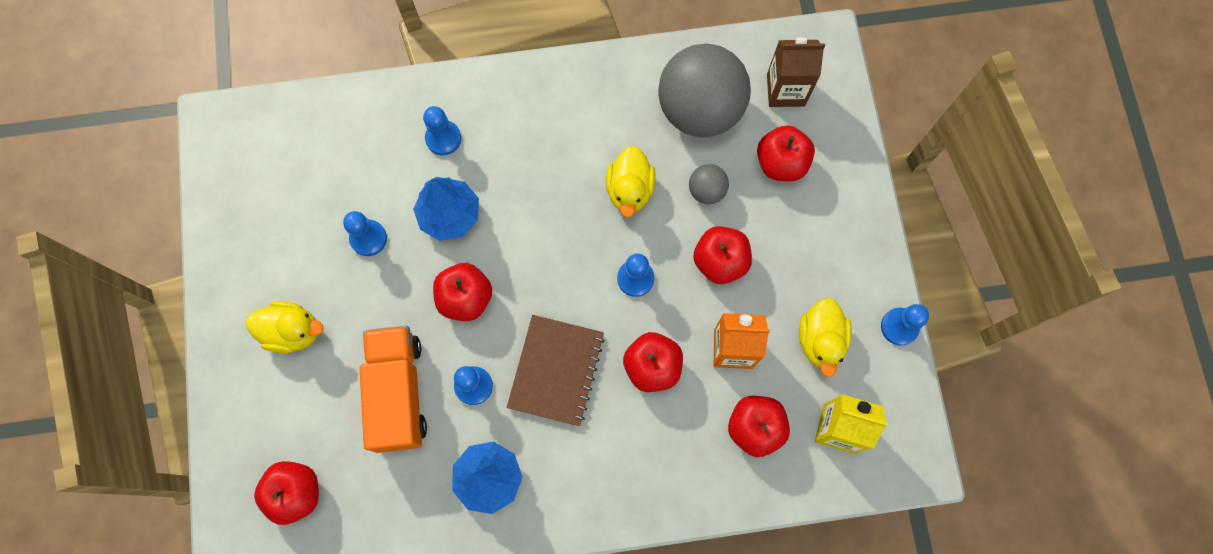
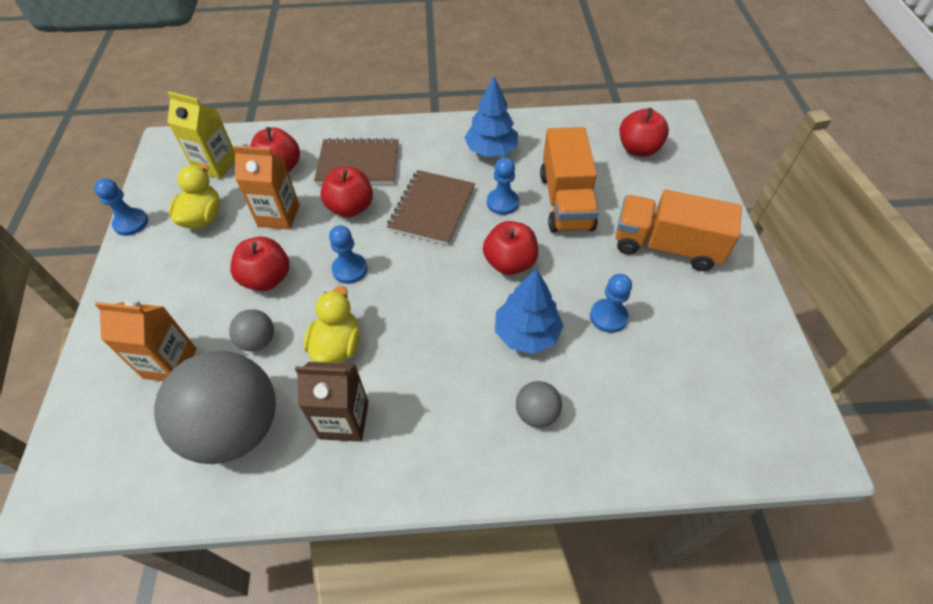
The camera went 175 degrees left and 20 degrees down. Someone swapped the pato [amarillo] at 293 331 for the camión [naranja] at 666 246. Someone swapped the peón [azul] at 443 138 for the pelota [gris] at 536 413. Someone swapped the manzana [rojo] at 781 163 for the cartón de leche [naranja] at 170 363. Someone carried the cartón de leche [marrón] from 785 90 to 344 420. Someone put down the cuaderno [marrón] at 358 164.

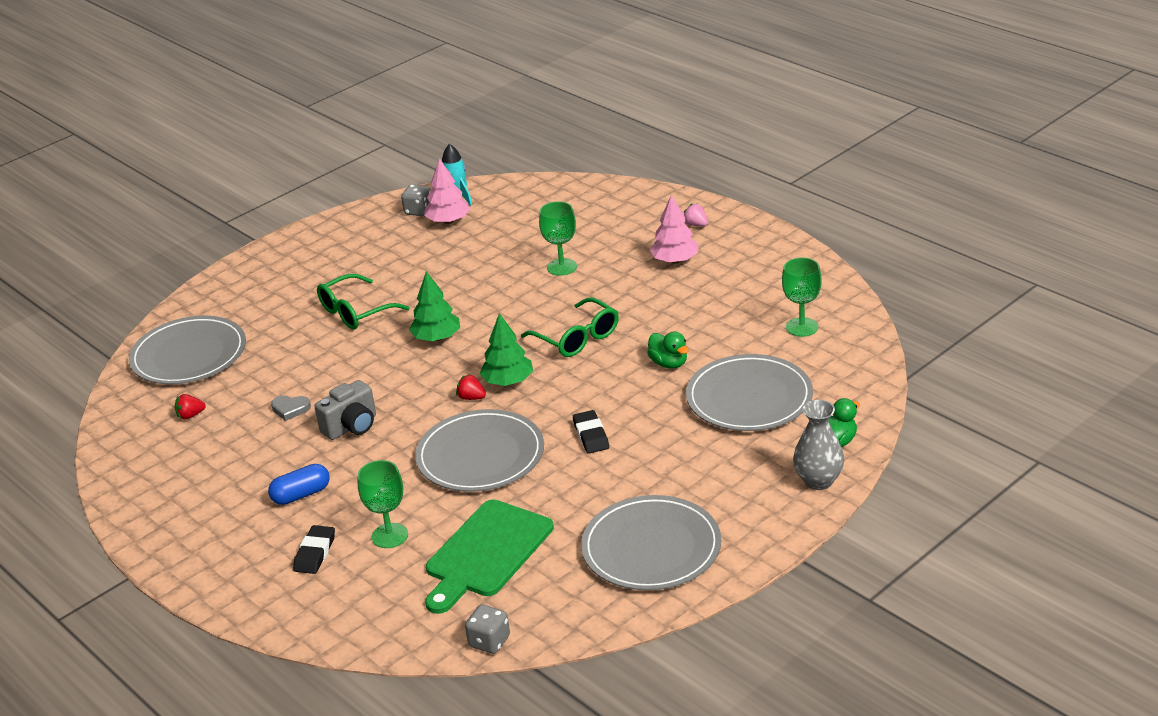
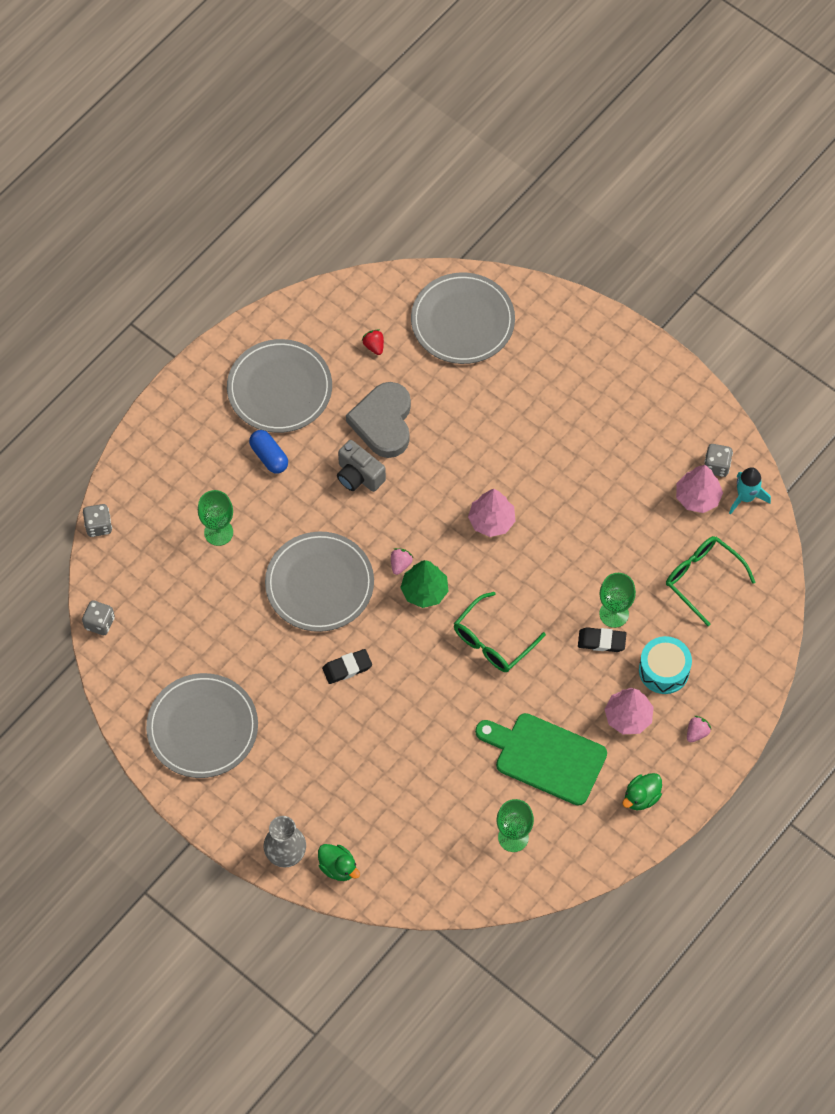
The camera went 80 degrees right and 30 degrees up. Someone scaled the corazón [gris] at 290 409 by 2.31. Someone carried the goma de borrar [negro] from 315 553 to 601 641. Someone carried the gafas [verde] from 356 312 to 702 579. Someone repainted the árbol [verde] at 436 338, which became the árbol [rosa] at 491 521. Someone carried the tabla de cortar [verde] from 486 553 to 546 757. Someone repainted the fresa [rojo] at 471 398, which became the fresa [rosa] at 400 564. Someone carried the pato [verde] from 669 363 to 641 797. Someone carried the plato [gris] from 749 398 to 279 388. Someone put down the dado [gris] at 98 526. Someone put down the tambor [turquesa] at 664 670.

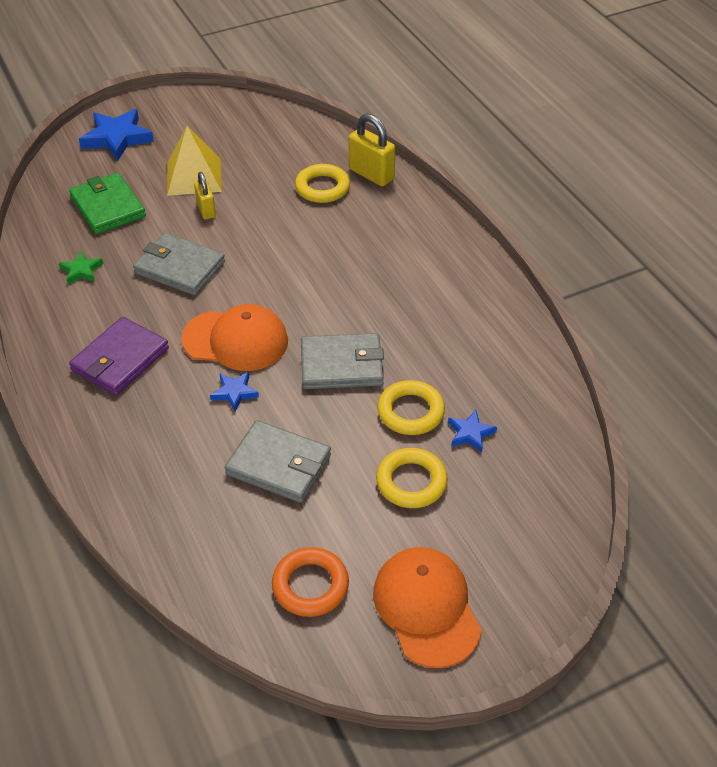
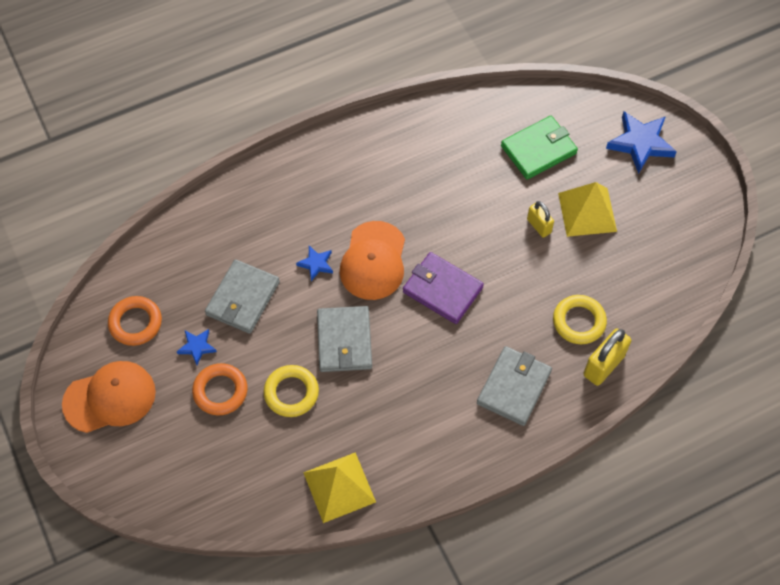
The camera went 90 degrees right and 15 degrees up. Someone took away the estrella [verde] at 81 270. Someone carried the cartera [morado] from 120 359 to 442 290. Someone carried the cartera [gris] from 179 267 to 514 387. Someone rotated the candado [amarillo] at 206 210 by 75 degrees clockwise. Someone repainted the anillo [amarillo] at 411 482, which became the anillo [naranja] at 220 391. Someone carried the estrella [azul] from 470 433 to 197 347. Someone put down the pirámide [amarillo] at 339 487.

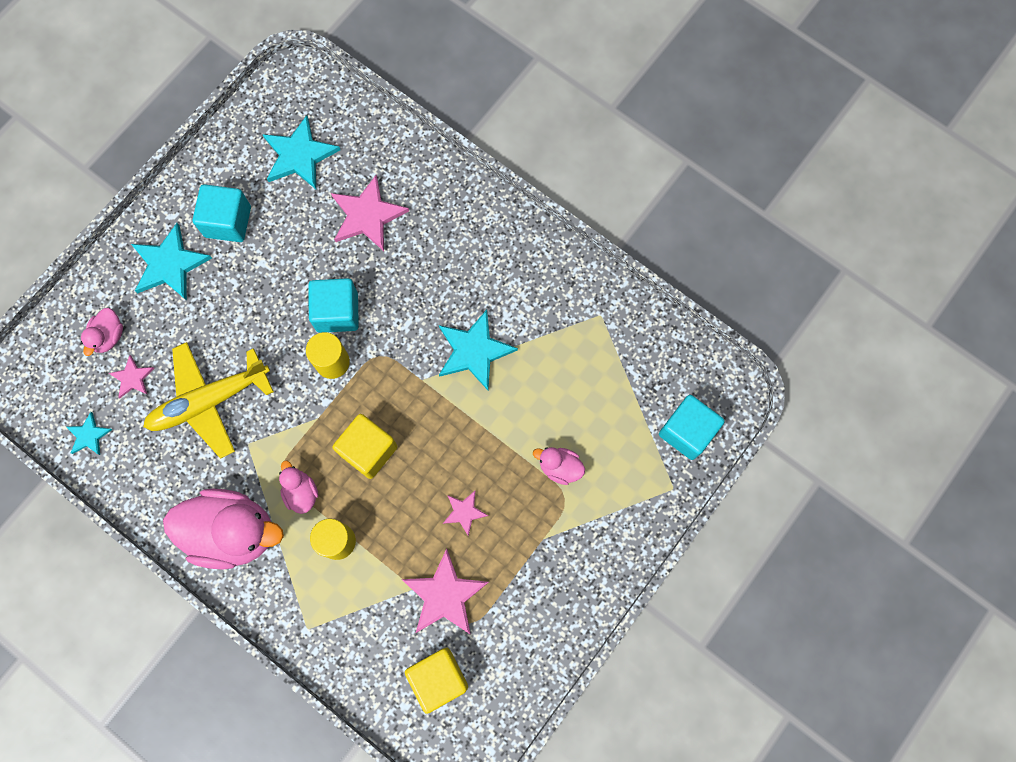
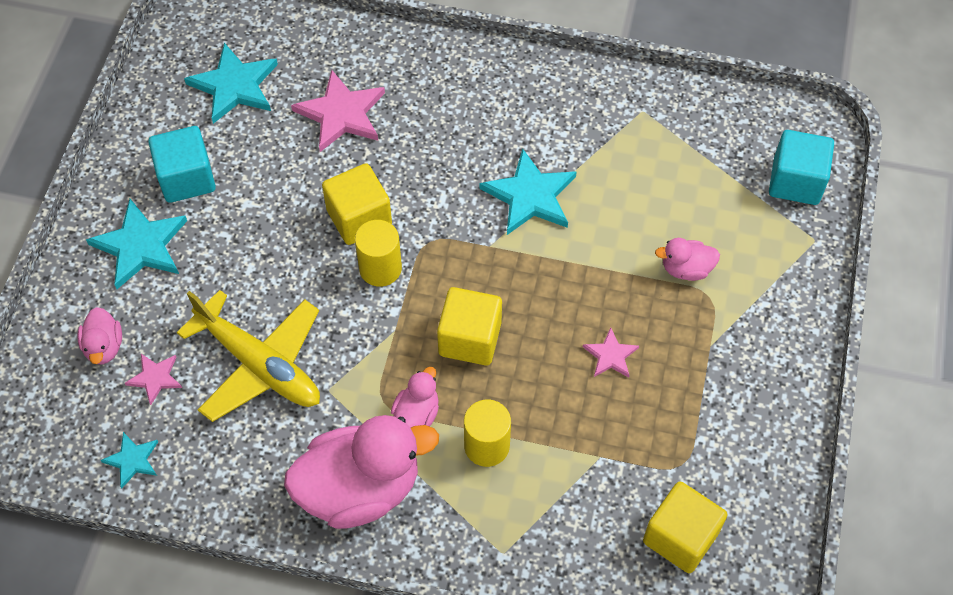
The camera went 25 degrees left and 15 degrees down. Someone rotated the avión [amarillo] at 209 401 by 90 degrees counterclockwise. Someone rotated the pato [rosa] at 301 492 by 75 degrees clockwise. Someone repainted the cubo [turquesa] at 337 312, which became the cubo [amarillo] at 359 218. Someone took away the estrella [rosa] at 445 595.

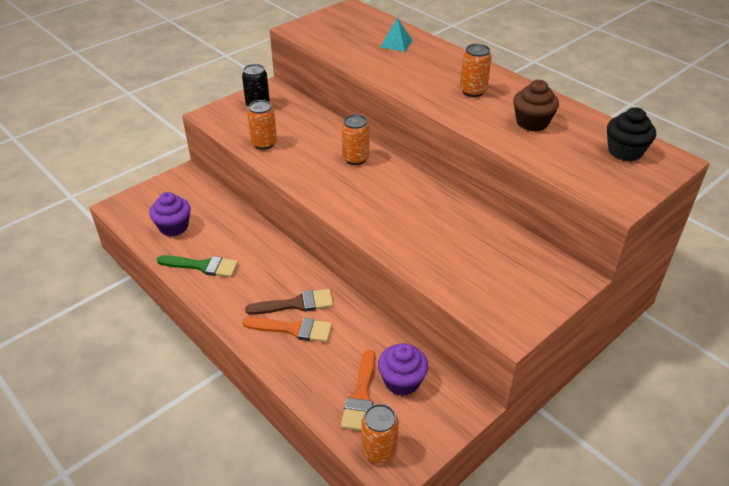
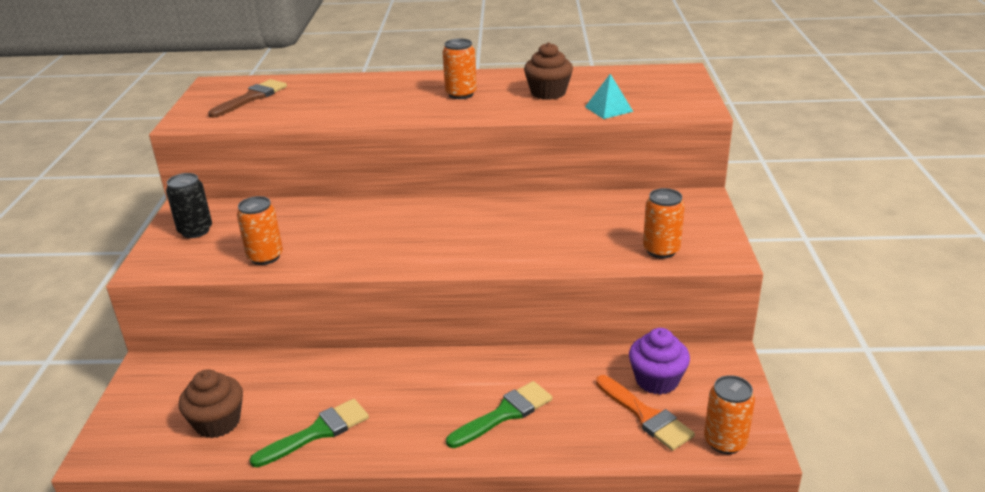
The camera went 45 degrees left and 10 degrees down. Someone repainted the magdalena [morado] at 174 227, which became the magdalena [marrón] at 217 422. Someone repainted the pincel [naranja] at 293 329, which became the pincel [verde] at 504 414. Someone carried the pincel [marrón] from 296 304 to 251 98. Someone carried the lata [naranja] from 355 158 to 661 250. Someone carried the pirámide [turquesa] from 396 43 to 608 109. Someone took away the magdalena [negro] at 625 151.

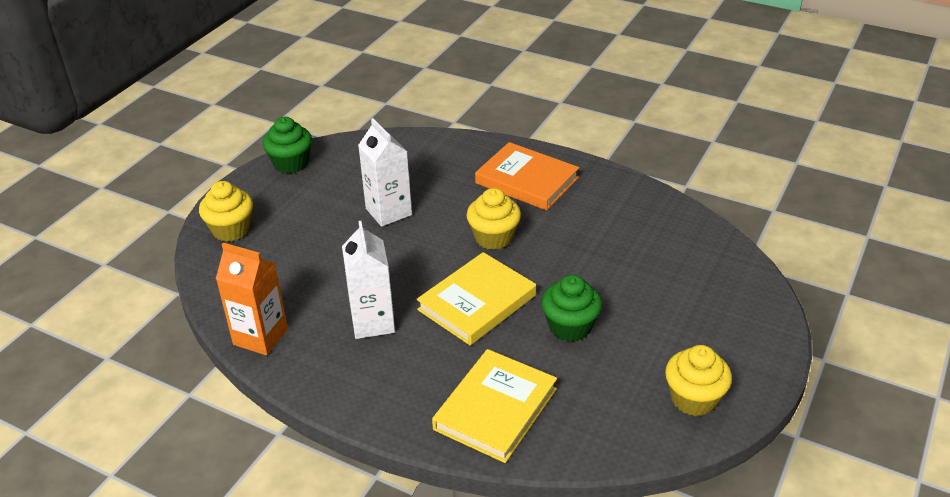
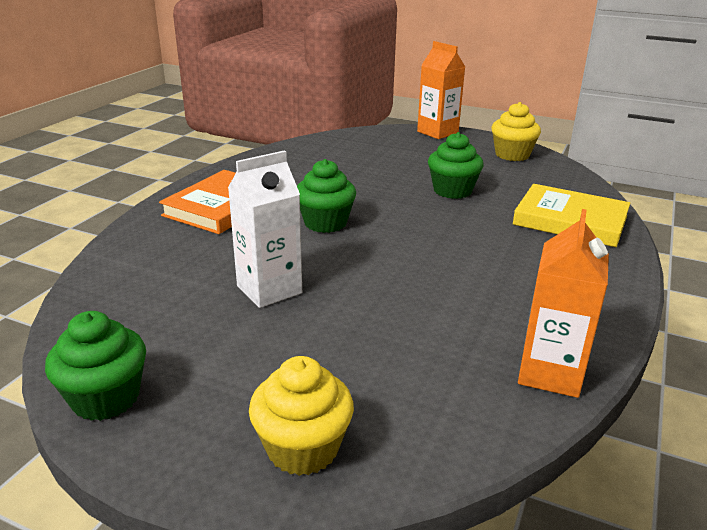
The camera went 95 degrees left and 10 degrees down. Someone took away the cartón de leche [blanco] at 373 322. Someone took away the libro [amarillo] at 477 302. Someone repainted the magdalena [amarillo] at 494 237, which became the magdalena [verde] at 325 223. Someone put down the cartón de leche [naranja] at 437 132.

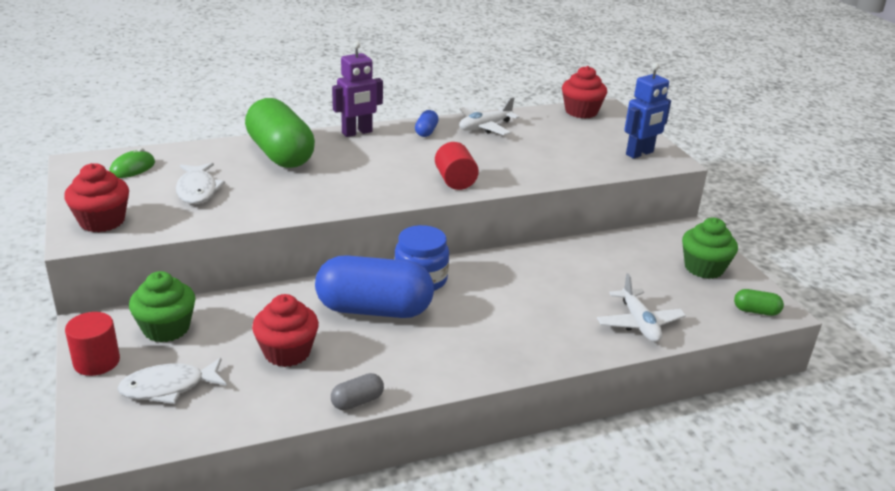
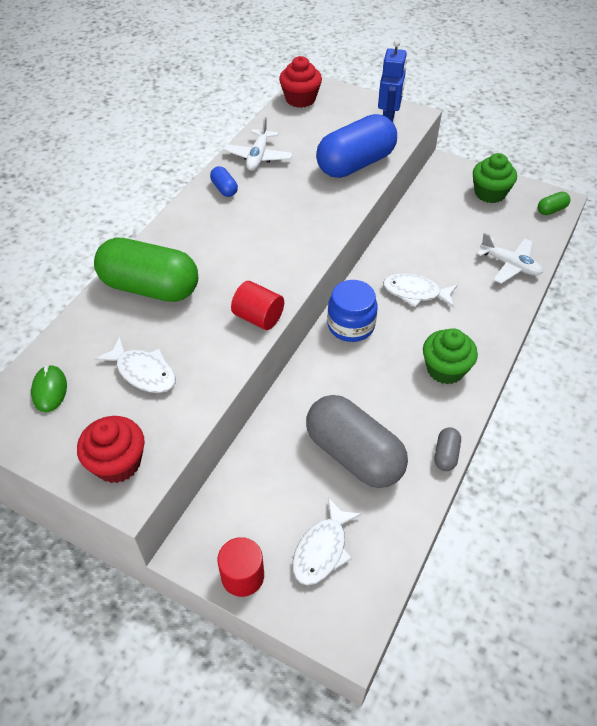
The camera went 40 degrees left and 20 degrees up. Someone carried the magdalena [verde] from 166 328 to 445 369. Someone swapped the magdalena [rojo] at 287 352 for the cápsula [gris] at 354 454. Someone carried the cápsula [azul] from 374 309 to 355 164. Someone took away the robot [morado] at 357 132. Someone carried the cilindro [rojo] from 455 181 to 258 317. Someone put down the pez [blanco] at 415 292.

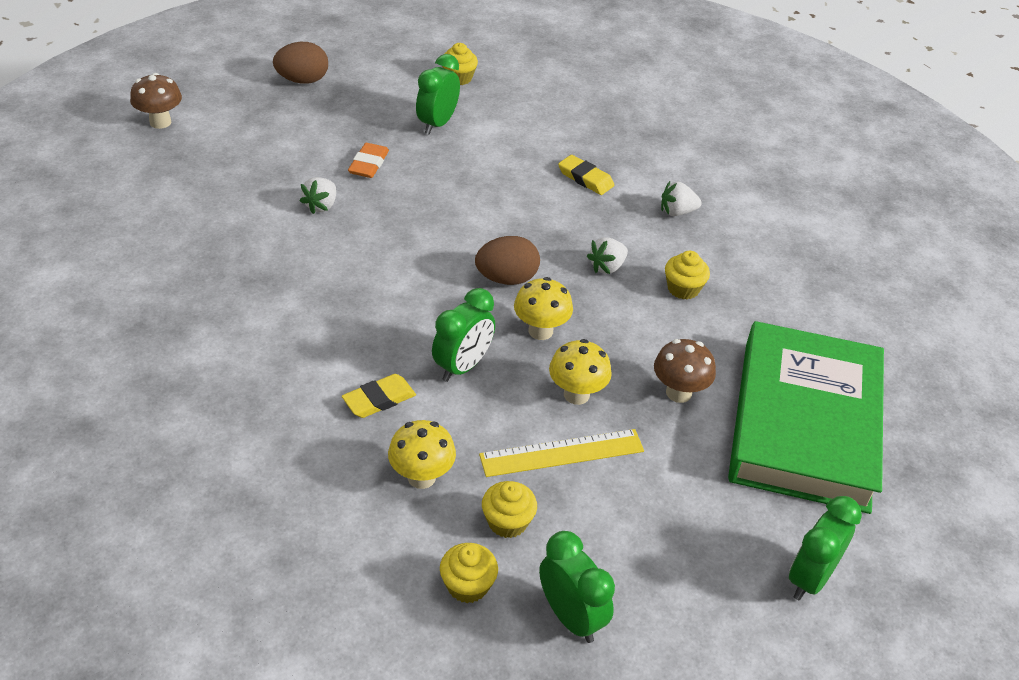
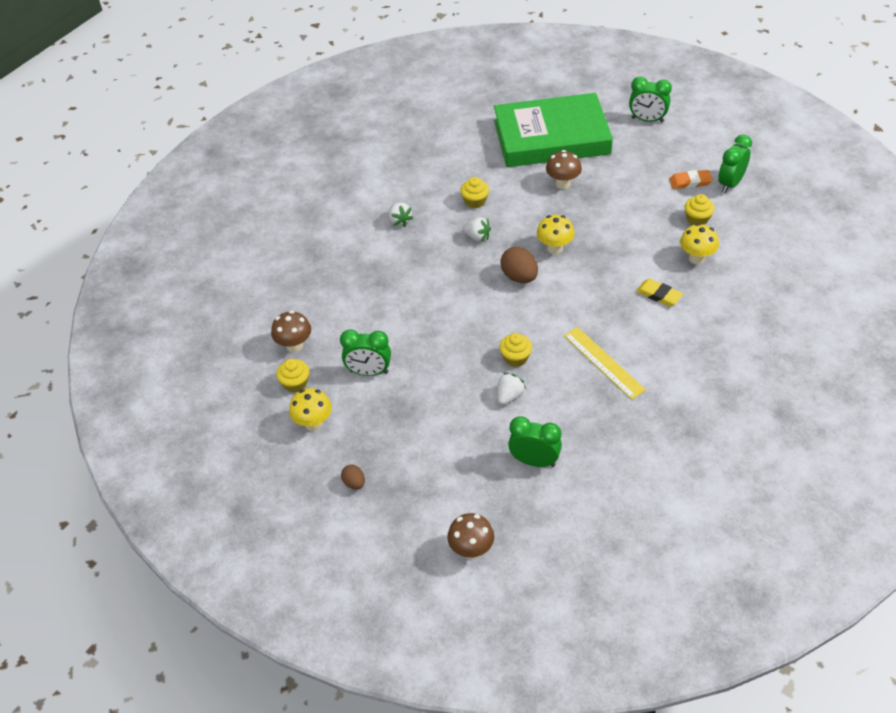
The camera went 105 degrees left and 5 degrees up. Someone scaled the huevo [marrón] at 302 80 by 0.57. Someone rotated the fresa [blanco] at 321 206 by 60 degrees counterclockwise. Someone carried the goma de borrar [naranja] from 368 164 to 690 182. Someone carried the despertador [verde] from 462 366 to 534 461. Someone carried the magdalena [amarillo] from 467 585 to 515 358. Someone carried the regla [amarillo] from 562 453 to 603 362. Someone carried the seta [amarillo] from 576 394 to 313 423. Someone took away the goma de borrar [amarillo] at 585 178. Someone put down the seta [marrón] at 294 346.

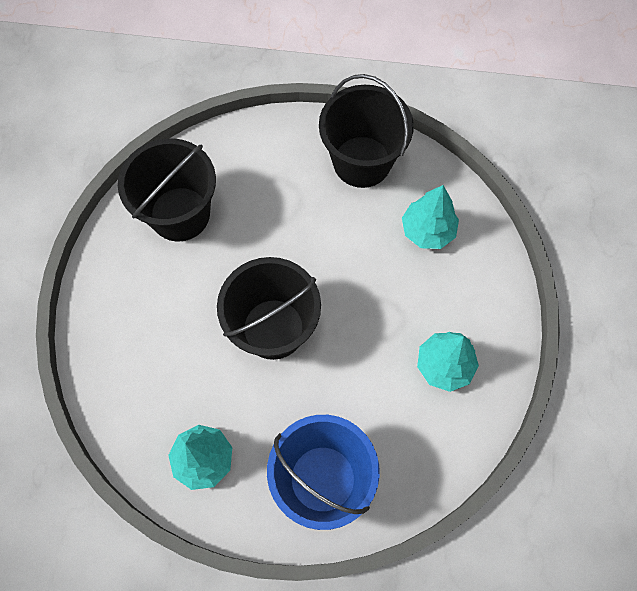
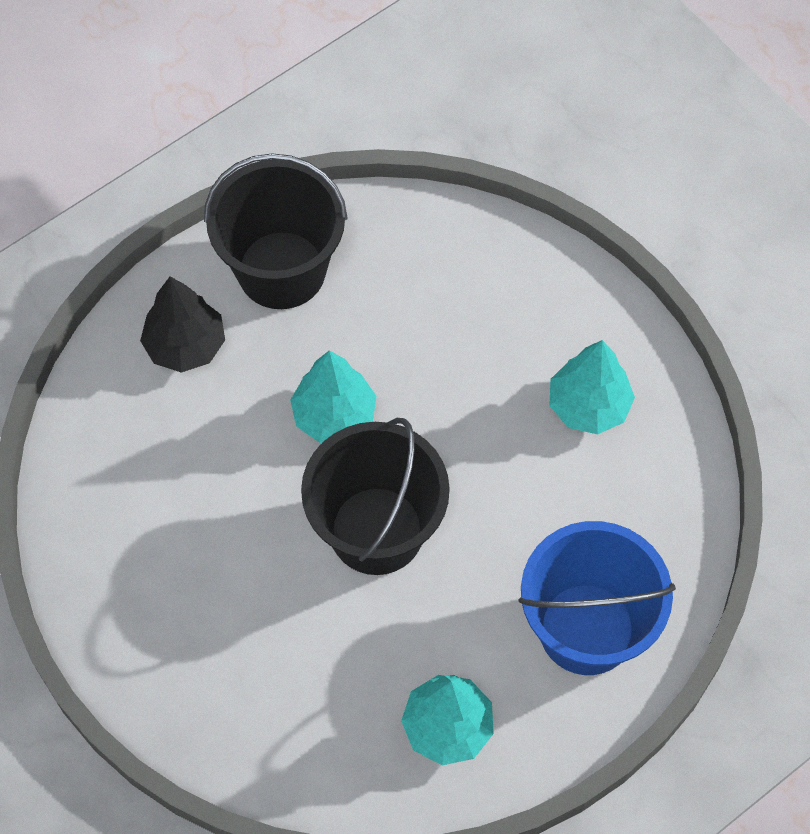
The camera went 45 degrees left and 5 degrees down. Someone took away the balde [negro] at 180 214. Someone carried the árbol [turquesa] from 427 231 to 334 416. Someone put down the árbol [negro] at 185 345.

